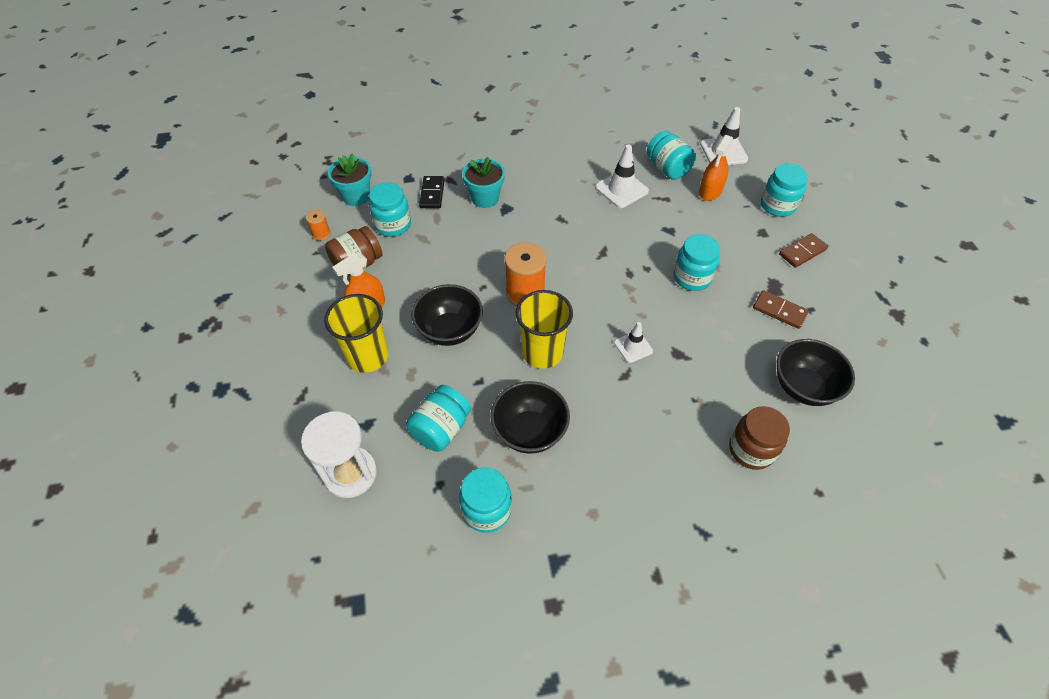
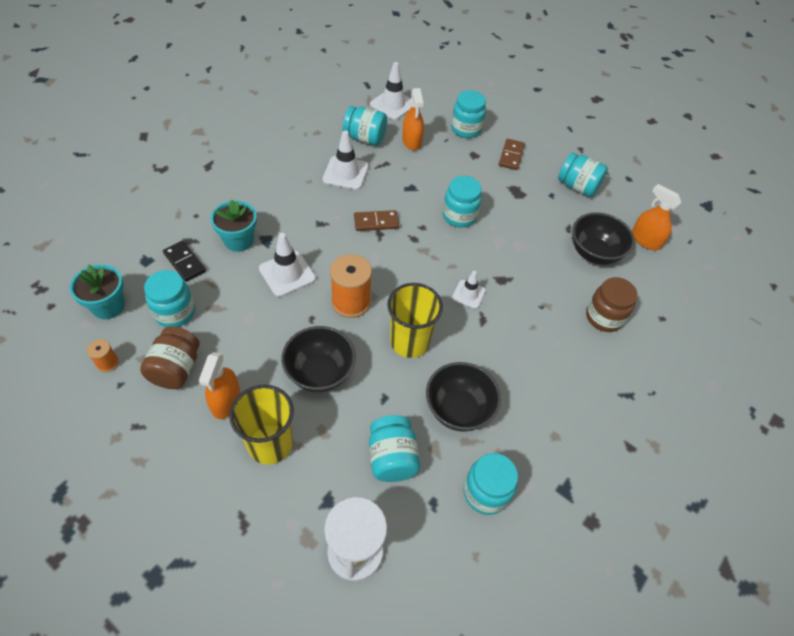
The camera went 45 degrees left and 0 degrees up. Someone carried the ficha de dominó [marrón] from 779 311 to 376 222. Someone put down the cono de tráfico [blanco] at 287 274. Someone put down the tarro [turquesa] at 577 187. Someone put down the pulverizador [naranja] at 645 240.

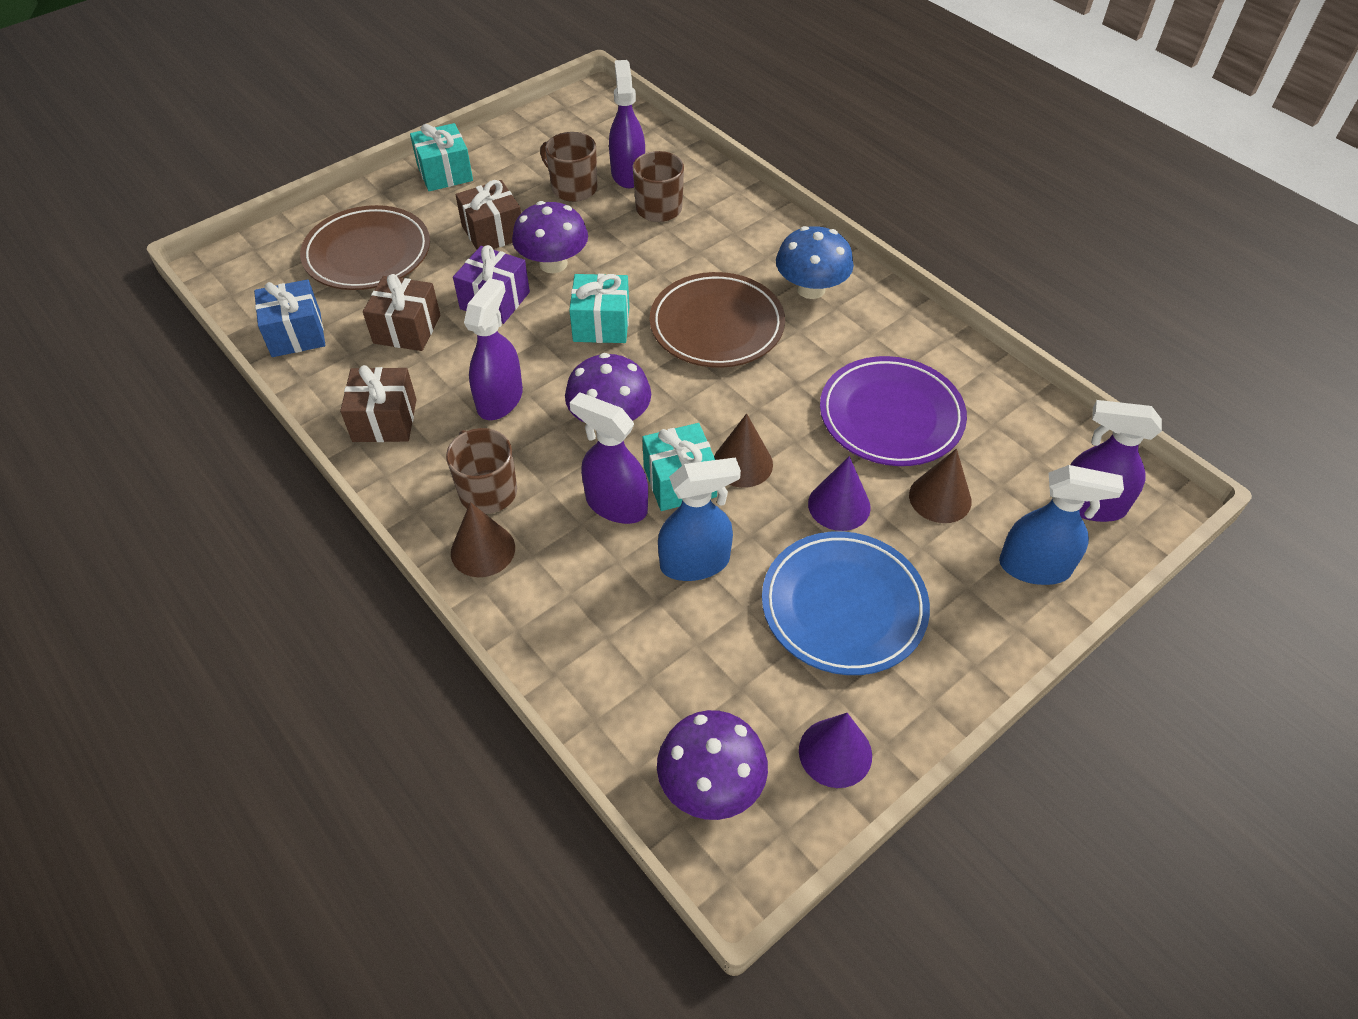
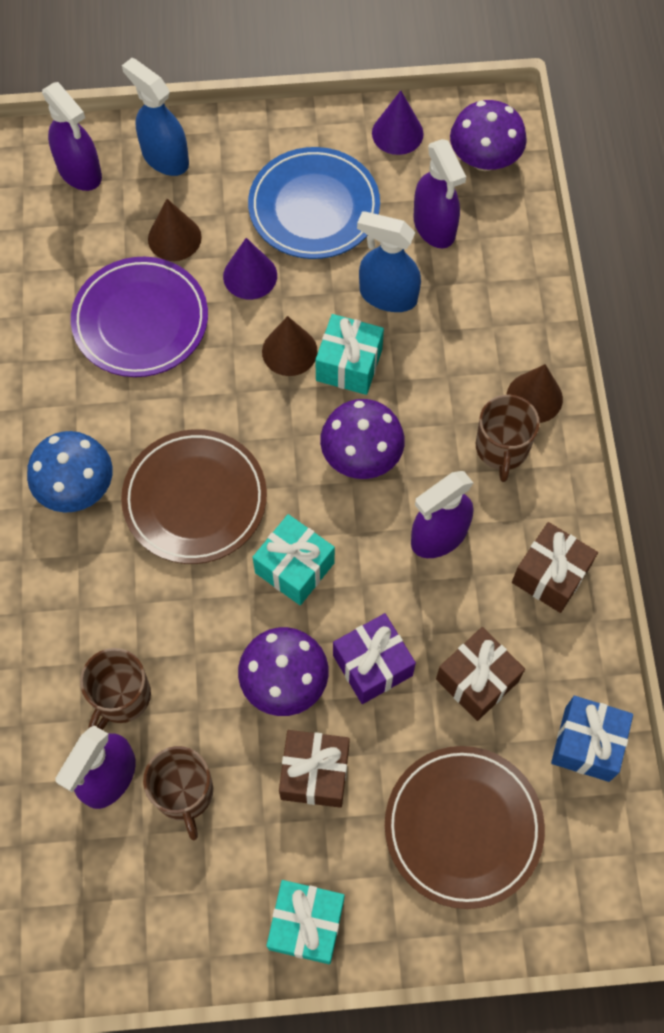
The camera went 145 degrees left and 15 degrees up. Someone carried the pulverizador [morado] from 616 504 to 434 227.

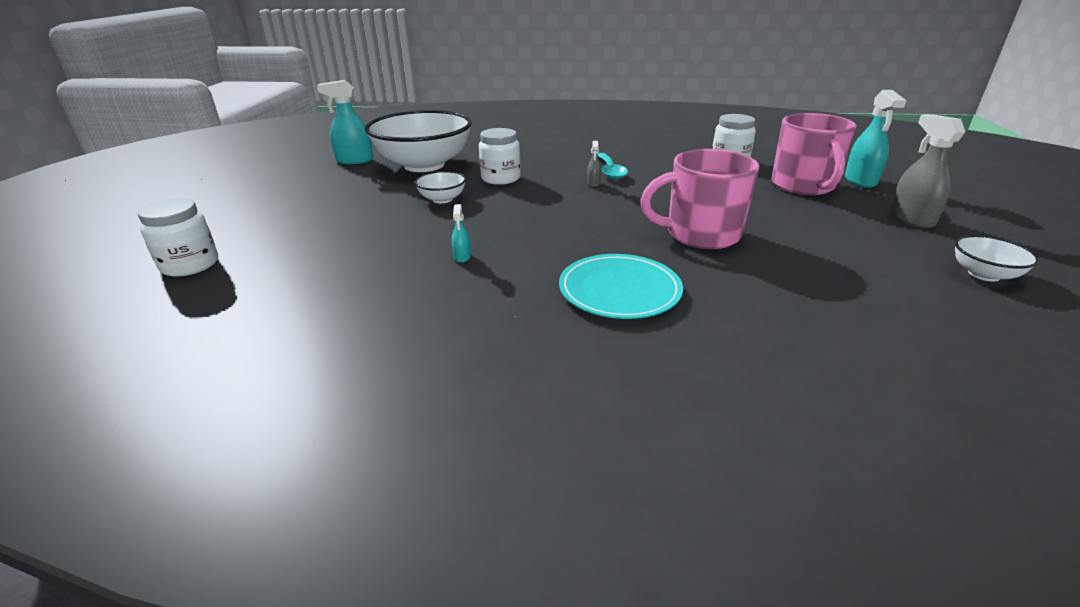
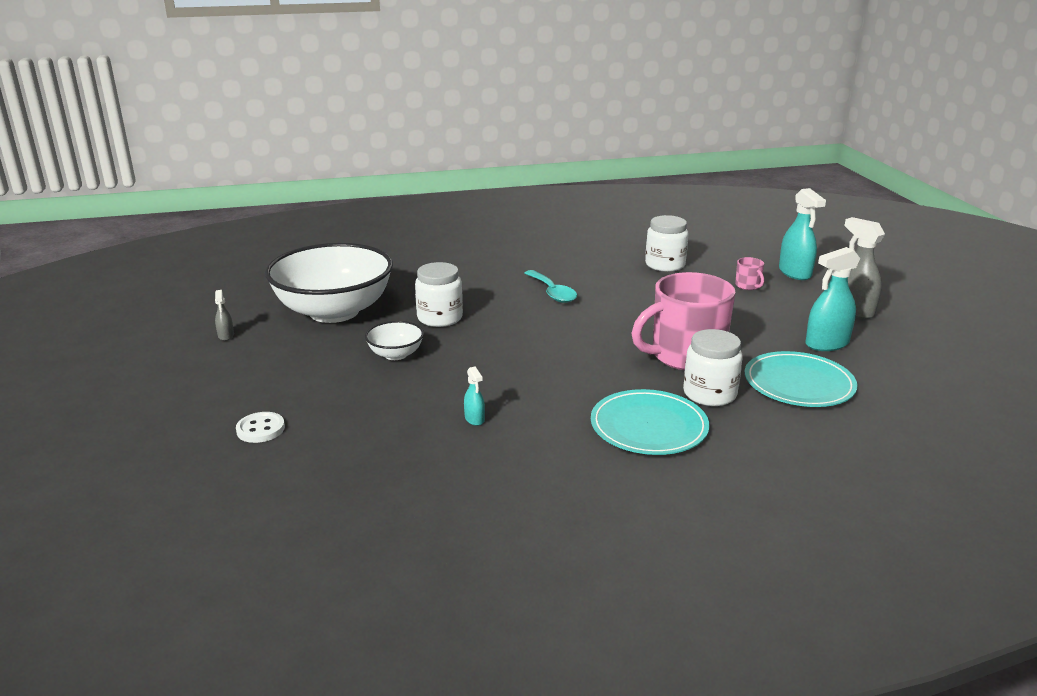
The camera went 20 degrees left and 5 degrees down. Someone carried the tarro [blanco] from 190 265 to 709 394. Someone carried the pulverizador [turquesa] from 354 160 to 826 344. Someone carried the pulverizador [gris] from 593 183 to 226 336. Someone scaled the taza [rosa] at 803 186 by 0.40. Someone took away the cuenco [blanco] at 984 274. Someone put down the botón [blanco] at 260 429. Someone put down the plato [turquesa] at 799 384.

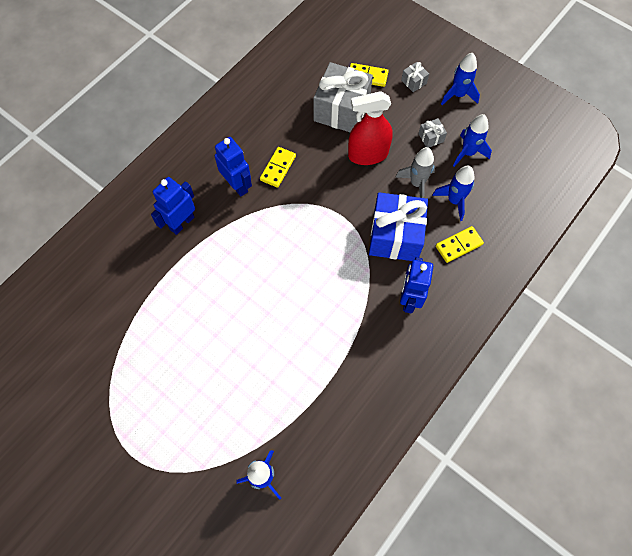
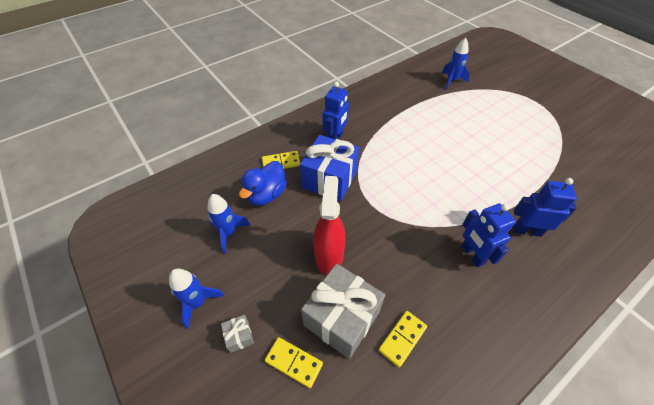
The camera went 165 degrees left and 15 degrees down. Someone rotated the robot [azul] at 182 223 by 135 degrees counterclockwise. Someone carried the ficha de dominó [amarillo] from 278 168 to 402 339. Someone rotated the pulverizador [rojo] at 368 154 by 90 degrees counterclockwise. Someone took away the cohete [gris] at 417 184. Someone took away the regalo [gris] at 431 137. Someone swapped the cohete [azul] at 454 201 for the pato [azul] at 266 195.

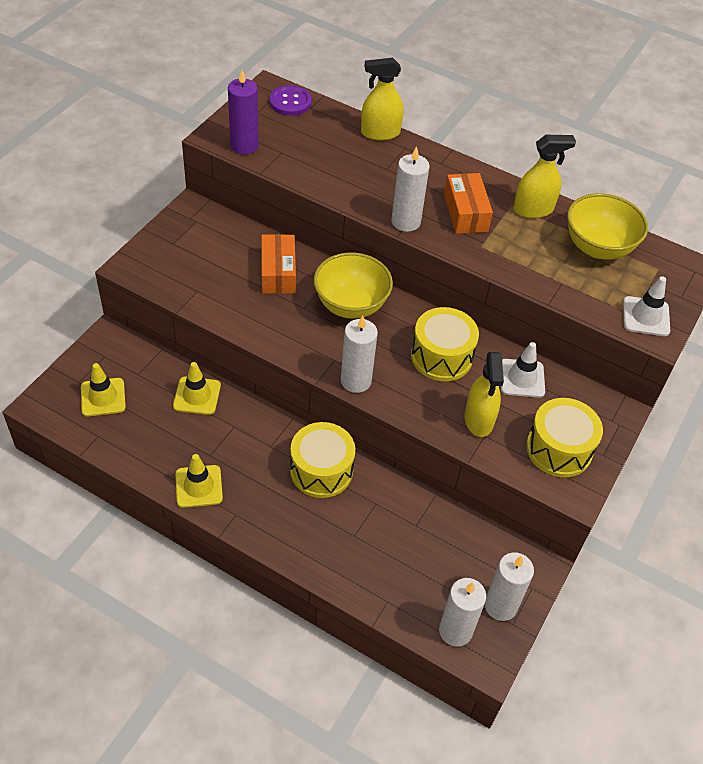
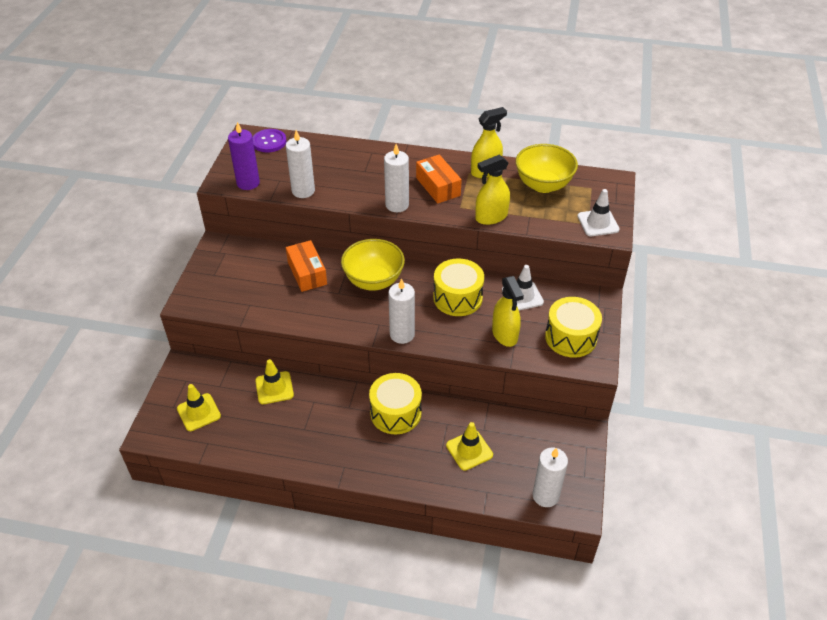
The camera went 15 degrees left and 5 degrees down. Someone carried the cono de tráfico [amarillo] from 199 486 to 469 450. Someone carried the pulverizador [amarillo] from 380 133 to 491 217. Someone carried the vela [blanco] from 500 606 to 303 191.

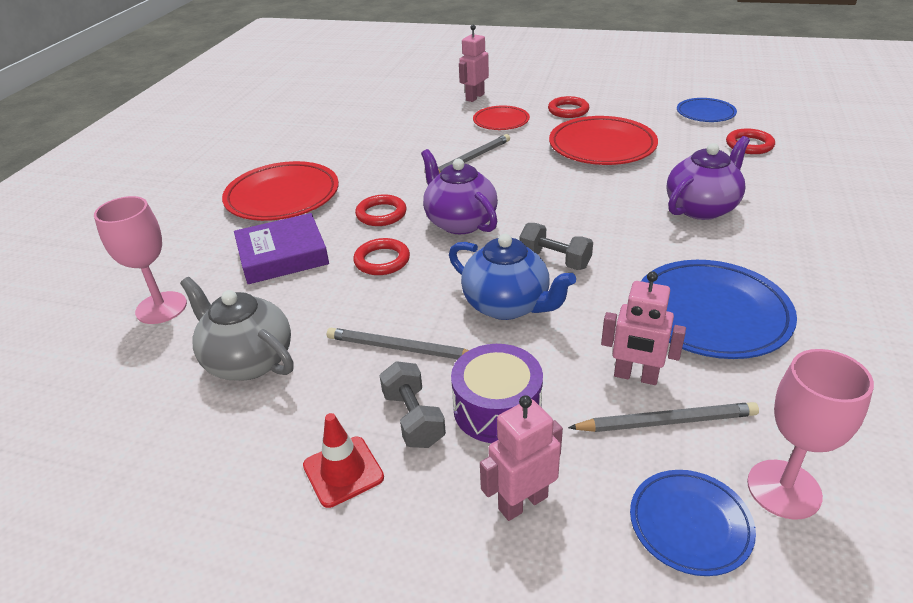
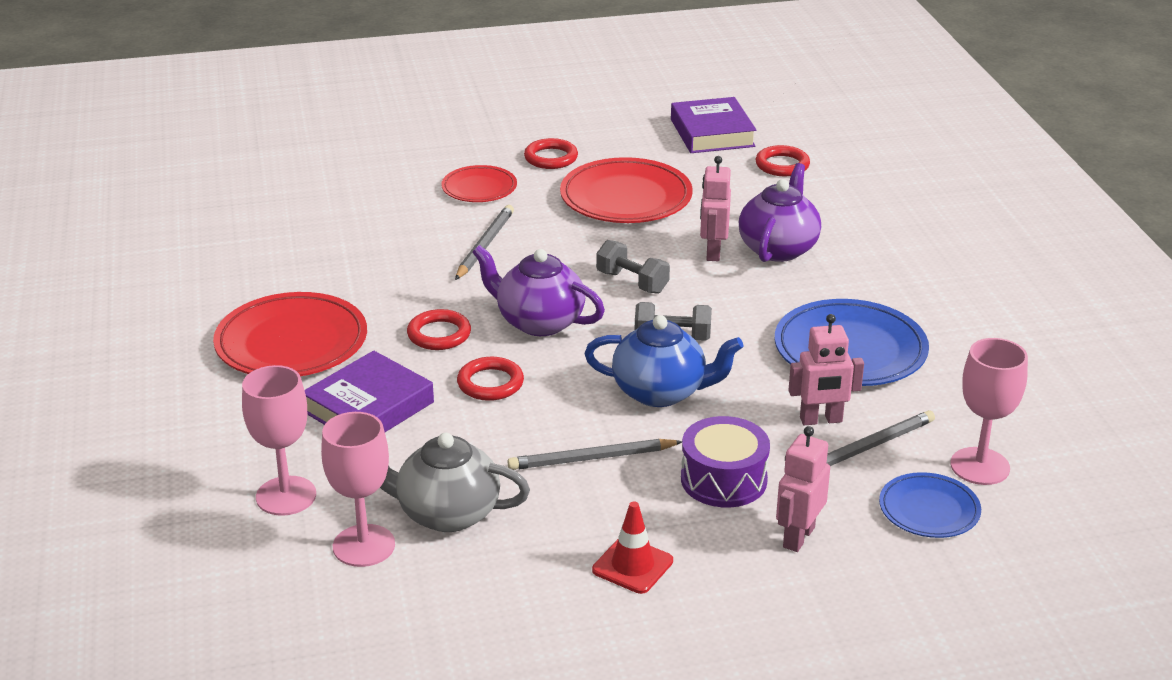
The camera went 30 degrees left and 5 degrees down. Someone carried the mancuerna [gris] from 413 418 to 632 282. Someone carried the robot [rosa] from 474 97 to 713 252. Someone swapped the plato [azul] at 705 113 for the libro [morado] at 712 133. Someone put down the copa [rosa] at 364 546.

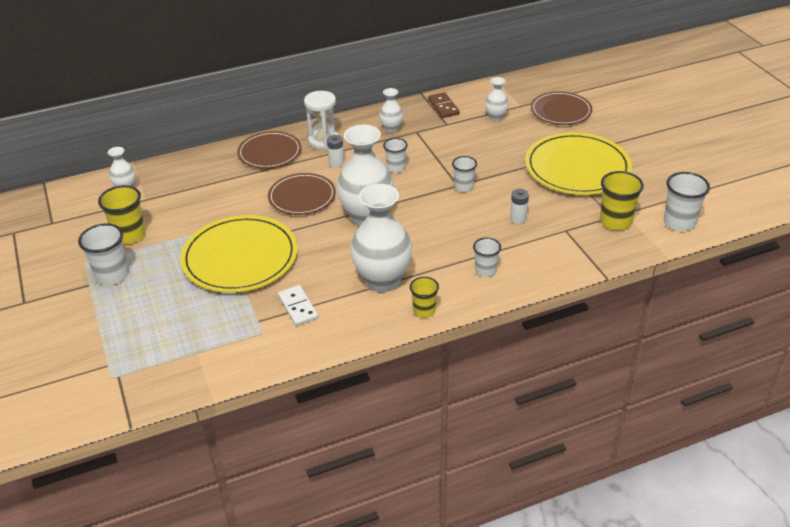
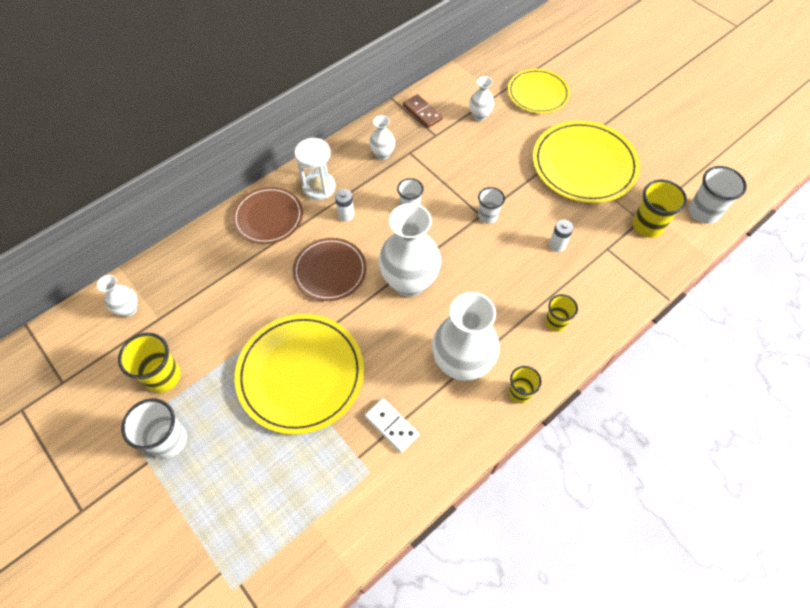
The camera went 20 degrees left and 20 degrees up. Someone repainted the vaso [blanco] at 485 271, which became the vaso [amarillo] at 555 322. Someone repainted the plato [marrón] at 561 111, which became the plato [amarillo] at 538 93.

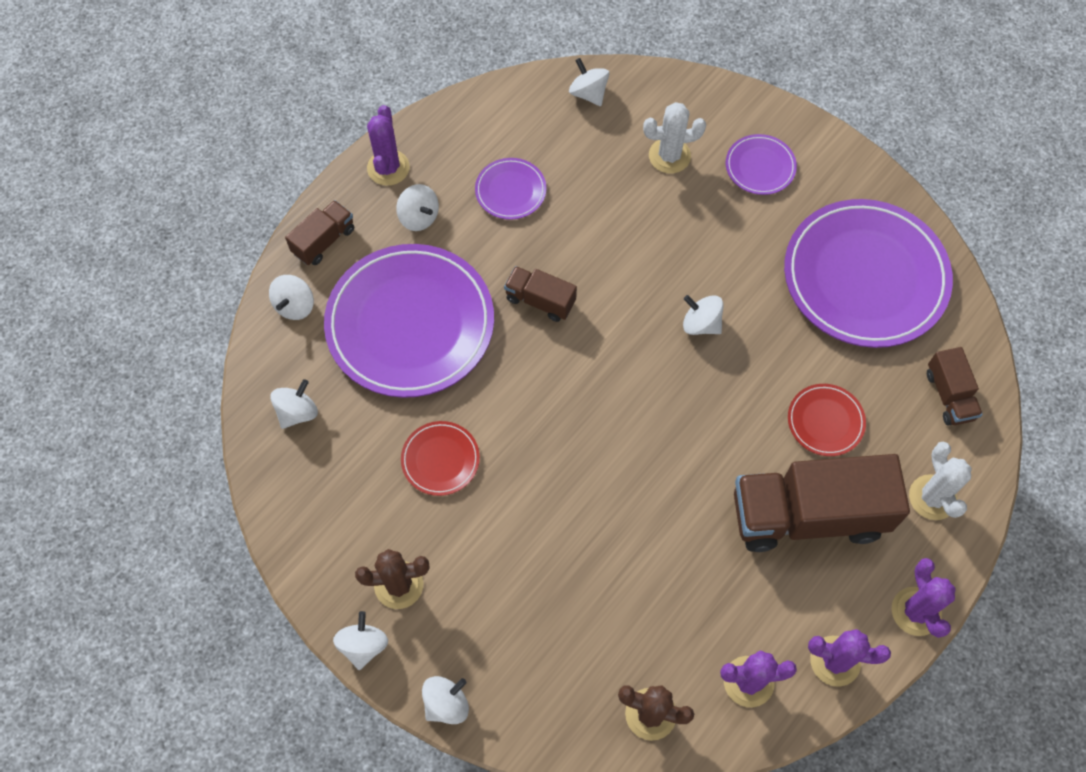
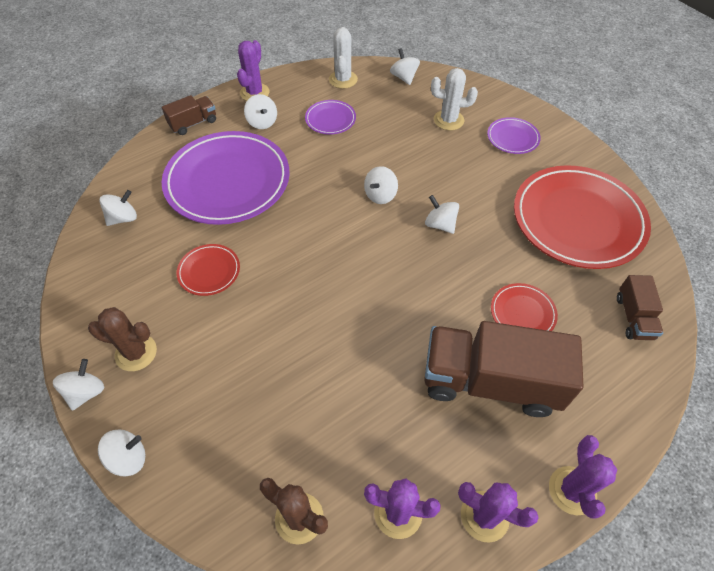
The camera went 15 degrees right and 10 degrees down. Someone carried the peonza [blanco] from 295 306 to 380 195. Someone took away the camión [marrón] at 540 300. Someone repainted the plato [morado] at 865 277, which became the plato [rojo] at 577 220. Someone carried the cactus [blanco] from 932 497 to 343 79.

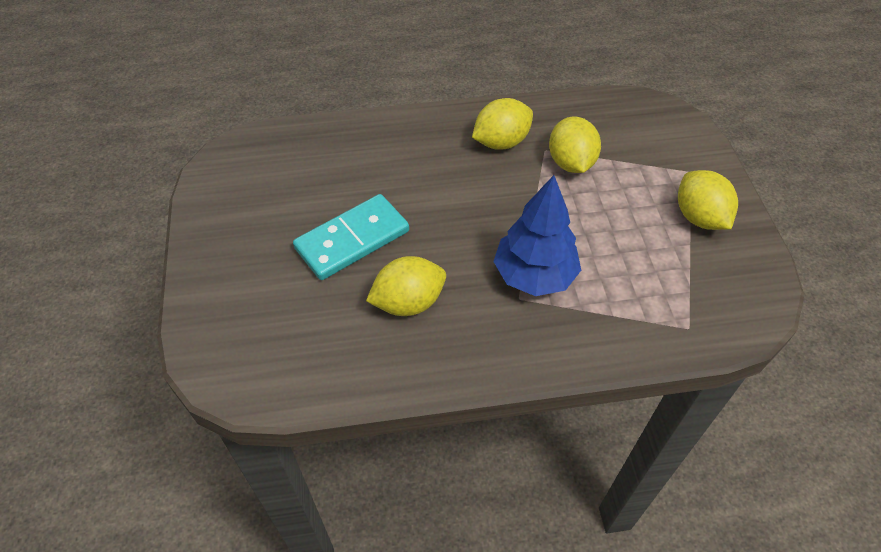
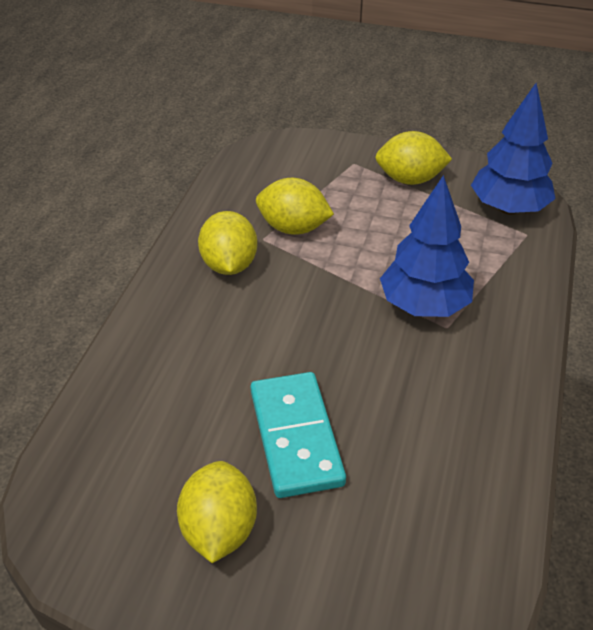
The camera went 65 degrees left and 10 degrees down. Someone carried the limón [amarillo] from 408 302 to 219 530. Someone put down the árbol [azul] at 508 208.

